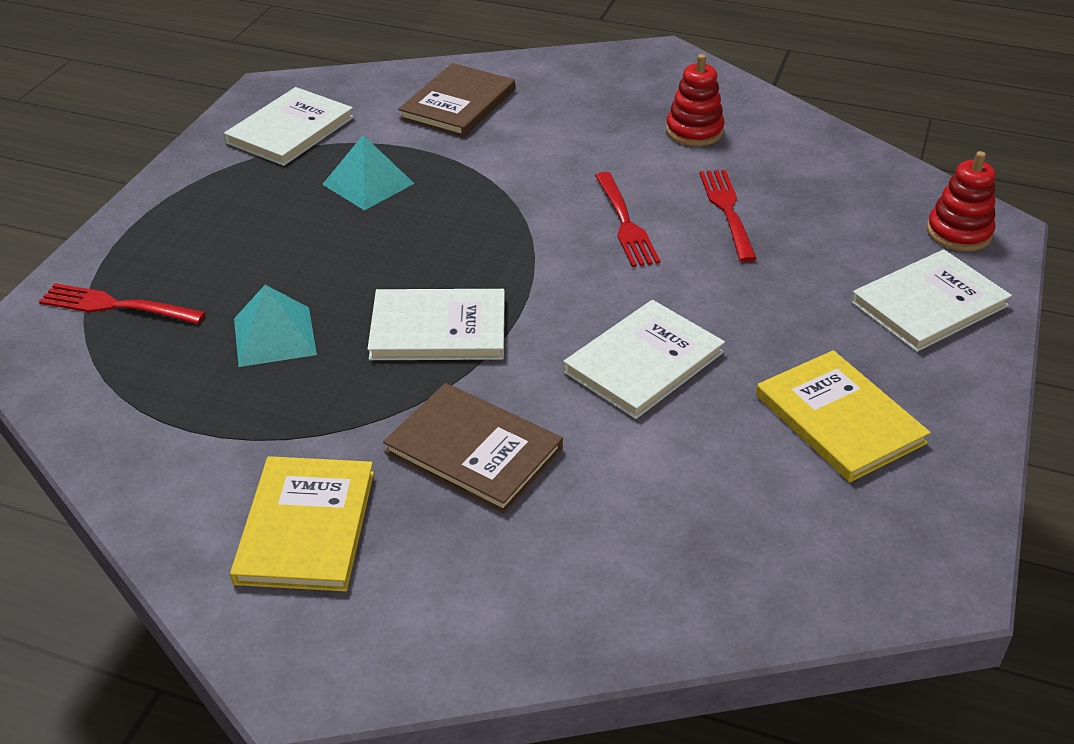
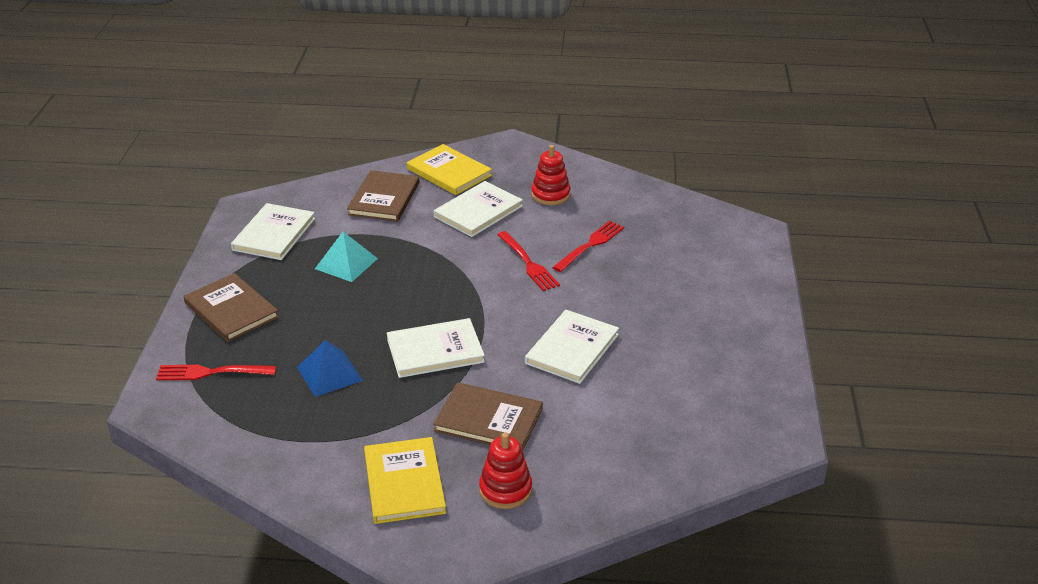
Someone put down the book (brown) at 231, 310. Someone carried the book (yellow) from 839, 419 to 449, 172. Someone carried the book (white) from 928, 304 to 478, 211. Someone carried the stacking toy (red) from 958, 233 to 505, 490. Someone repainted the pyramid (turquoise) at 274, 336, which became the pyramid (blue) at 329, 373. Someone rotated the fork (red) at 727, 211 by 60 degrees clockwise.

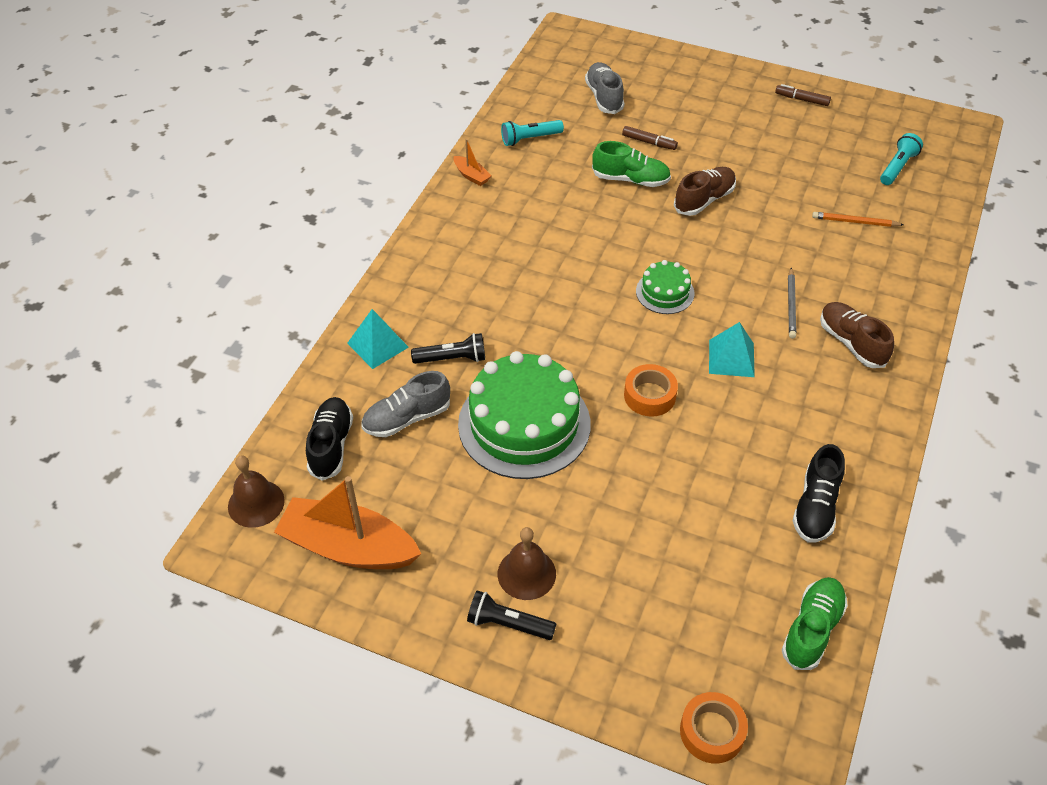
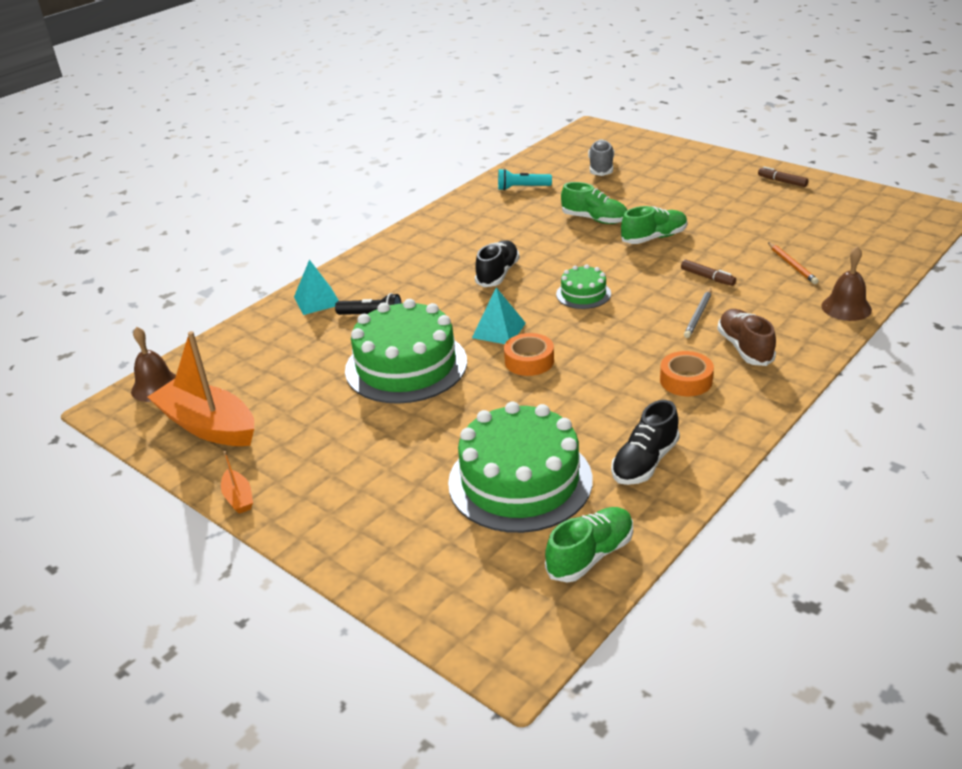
Someone took away the shoe (grey) at 407, 418. Someone took away the flashlight (black) at 508, 624. Someone took away the flashlight (turquoise) at 897, 167. Someone put down the cake (green) at 520, 481. Someone carried the shoe (black) from 331, 445 to 498, 274. Someone carried the boat (orange) from 471, 176 to 238, 498. Someone carried the bell (brown) from 526, 573 to 846, 307. Someone carried the marker (brown) from 649, 142 to 707, 277. Someone carried the tape (orange) from 712, 731 to 686, 380. Someone carried the pyramid (turquoise) from 731, 358 to 499, 330. Someone repainted the shoe (brown) at 704, 200, which became the shoe (green) at 654, 238. Someone rotated the pencil (orange) at 855, 222 by 135 degrees counterclockwise.

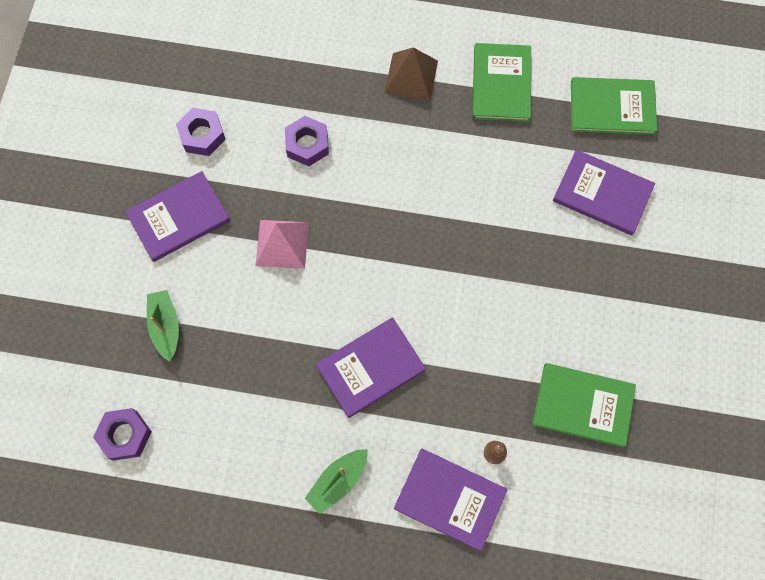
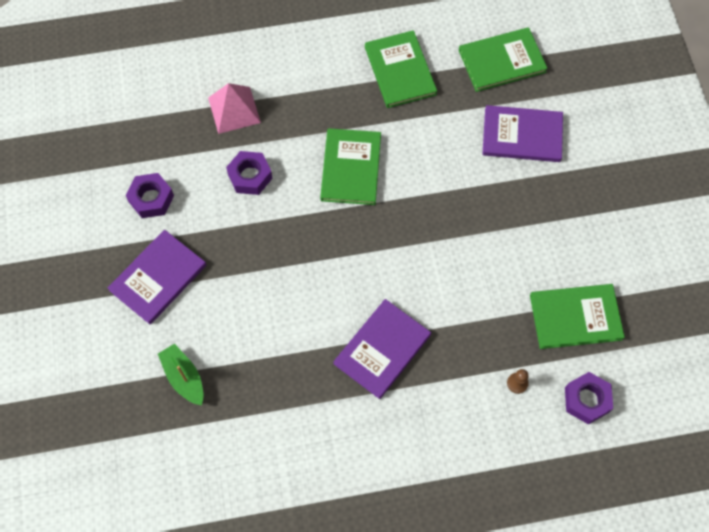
Someone took away the boat (green) at 338, 481. Someone took away the pyramid (brown) at 411, 76. Someone took away the book (purple) at 450, 499. Someone put down the book (green) at 351, 168. Someone carried the nut (purple) from 125, 435 to 586, 400. Someone carried the pyramid (pink) from 282, 244 to 234, 110.

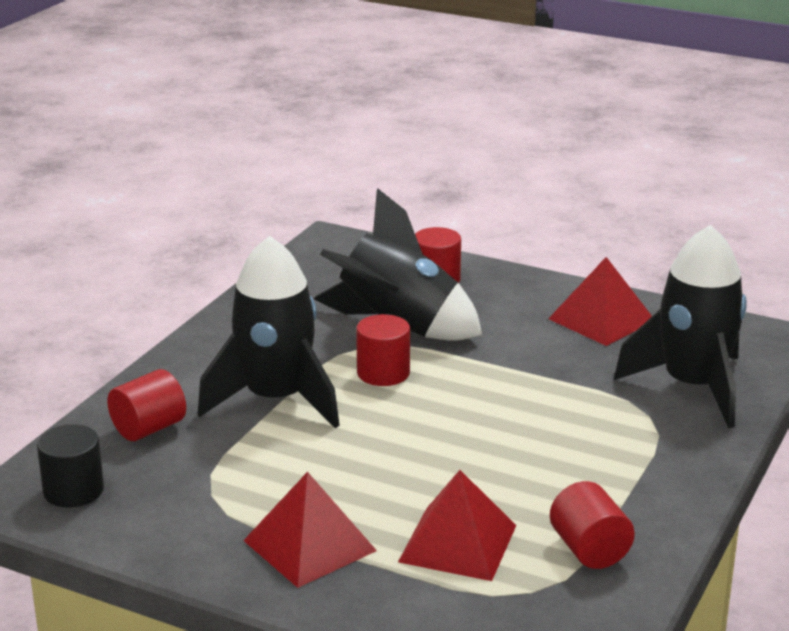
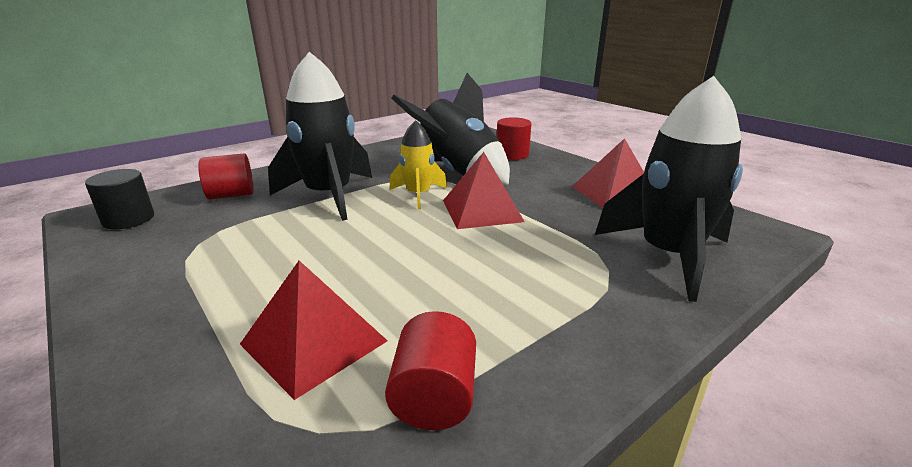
Someone carried the pyramid (red) from 310, 545 to 482, 210. Someone swapped the cylinder (red) at 383, 373 for the rocket (yellow) at 418, 195.

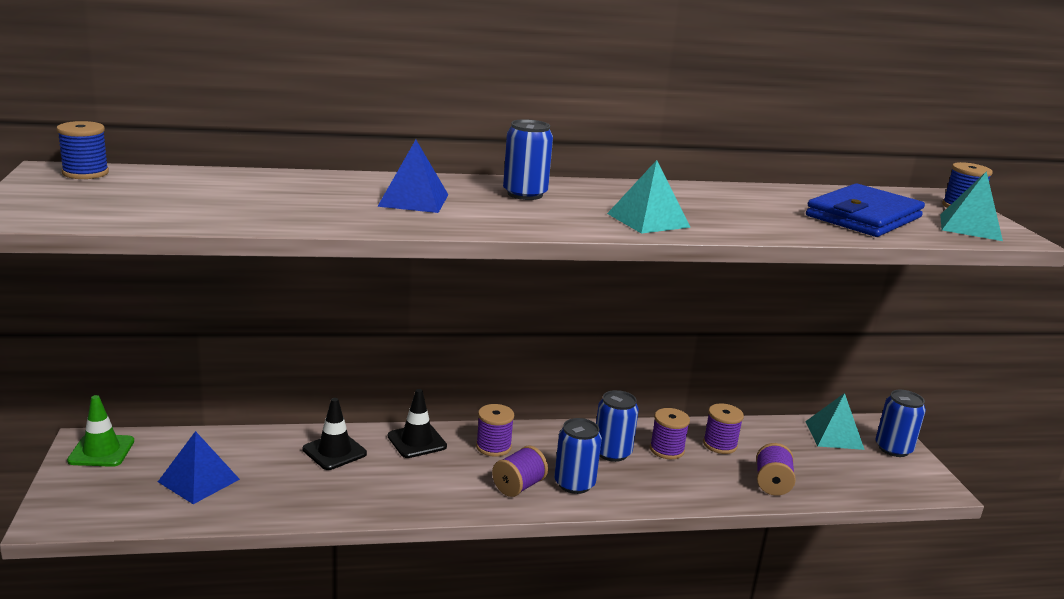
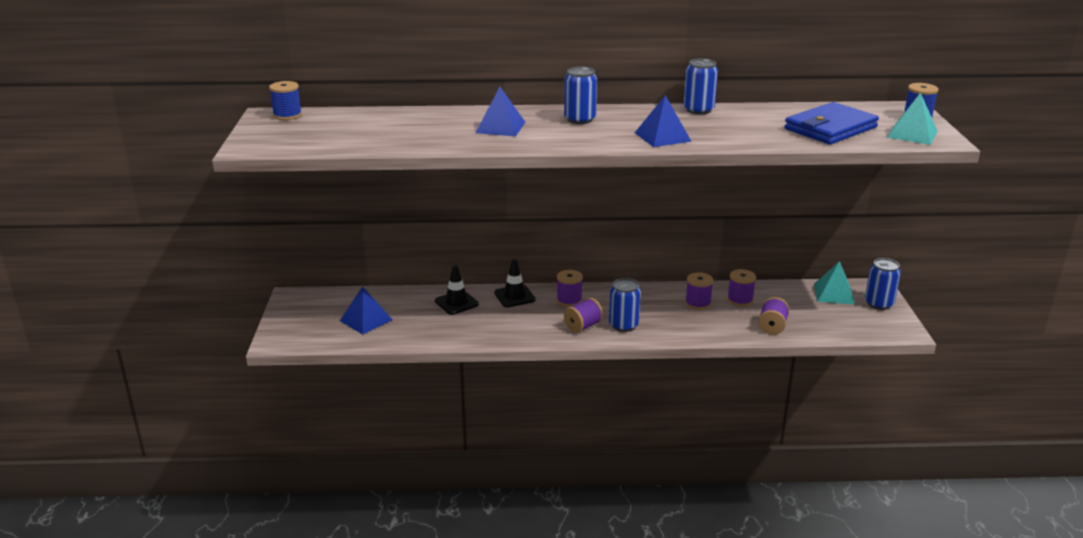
Someone took away the traffic cone (green) at 101, 451. Someone carried the can (blue) from 612, 452 to 698, 110. Someone repainted the pyramid (turquoise) at 648, 220, which became the pyramid (blue) at 662, 137.

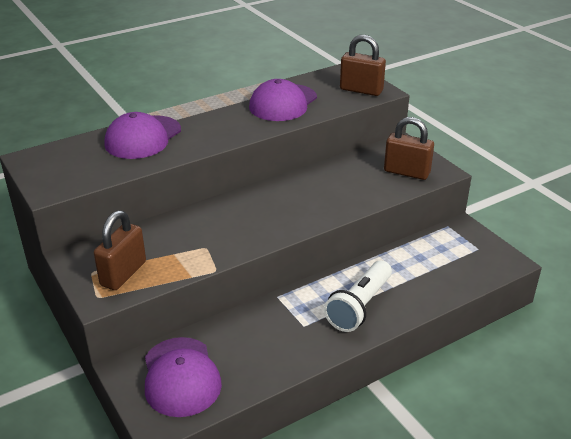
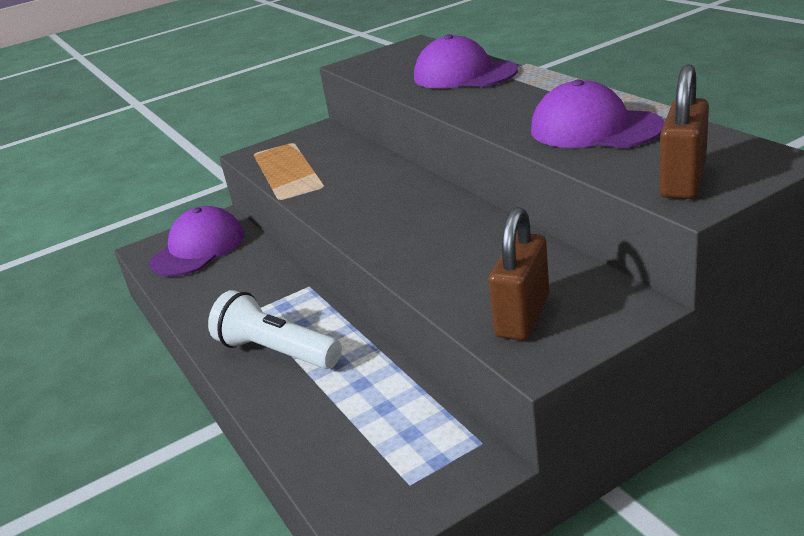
Someone took away the padlock (brown) at 123, 274. Someone rotated the cap (purple) at 181, 377 by 135 degrees clockwise.

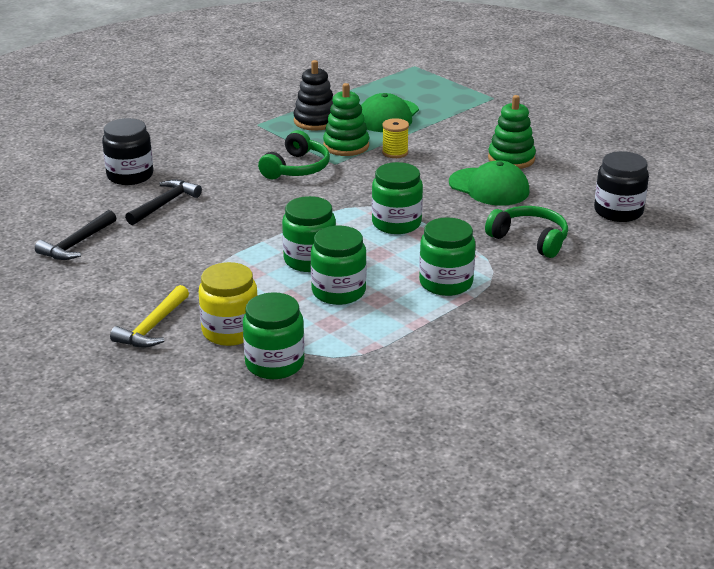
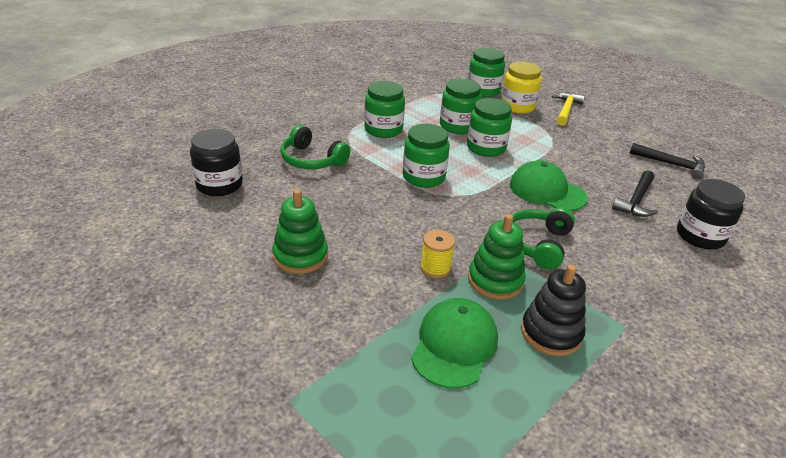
Someone carried the cap (green) from 489, 187 to 547, 191. Someone rotated the hammer (black) at 77, 244 by 90 degrees clockwise.

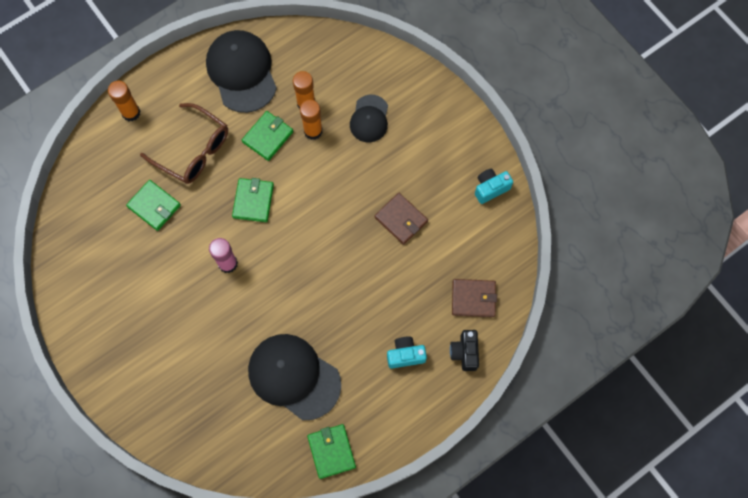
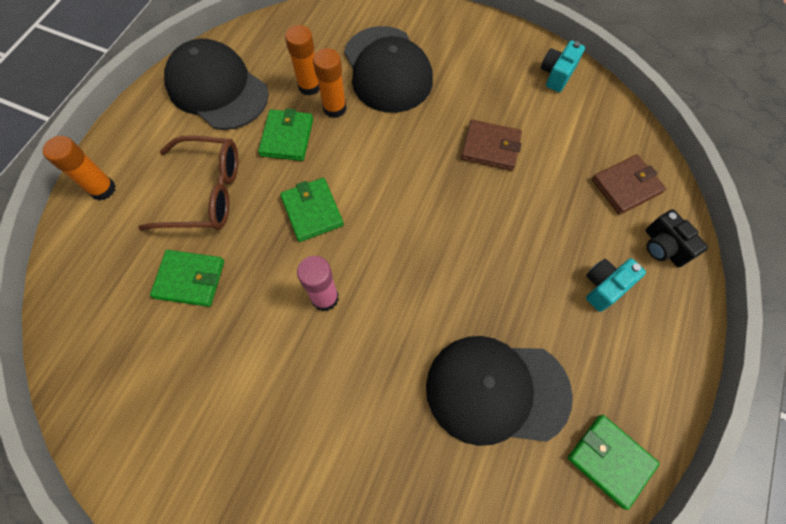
Someone scaled the cap (black) at 369, 119 by 1.75.

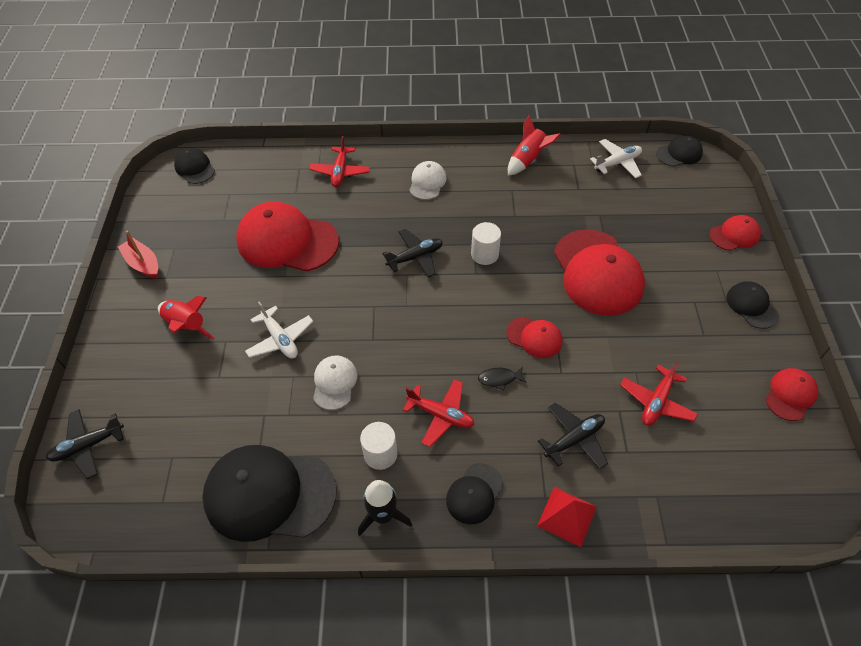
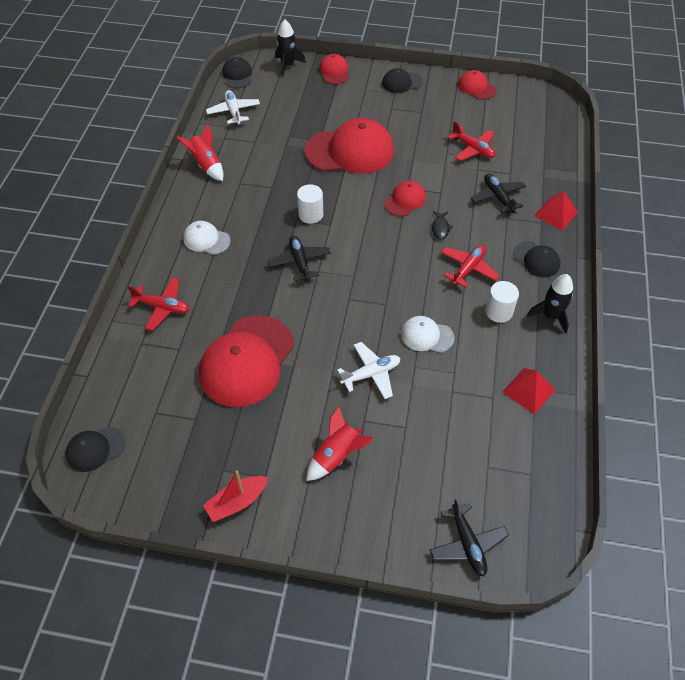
Someone put down the rocket (black) at 287, 65. Someone swapped the cap (black) at 269, 494 for the pyramid (red) at 528, 390.

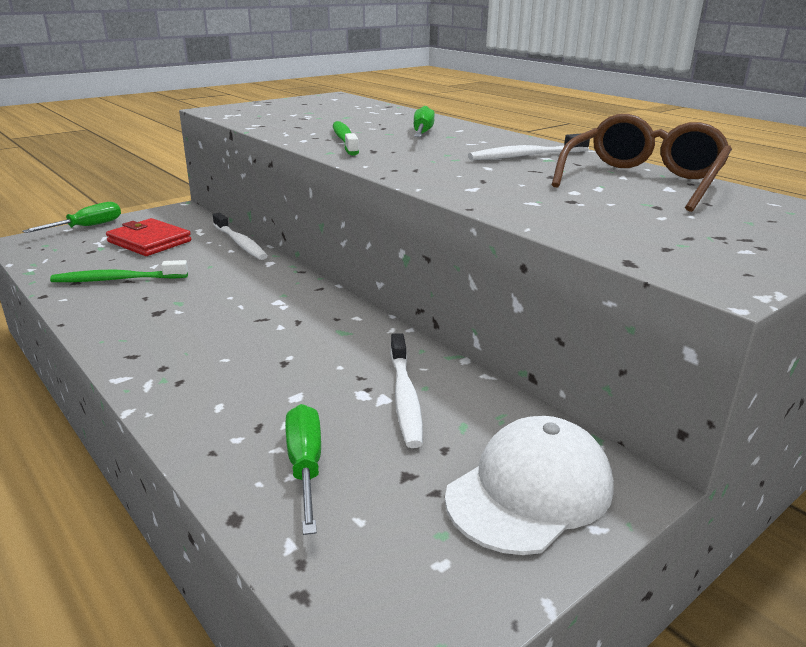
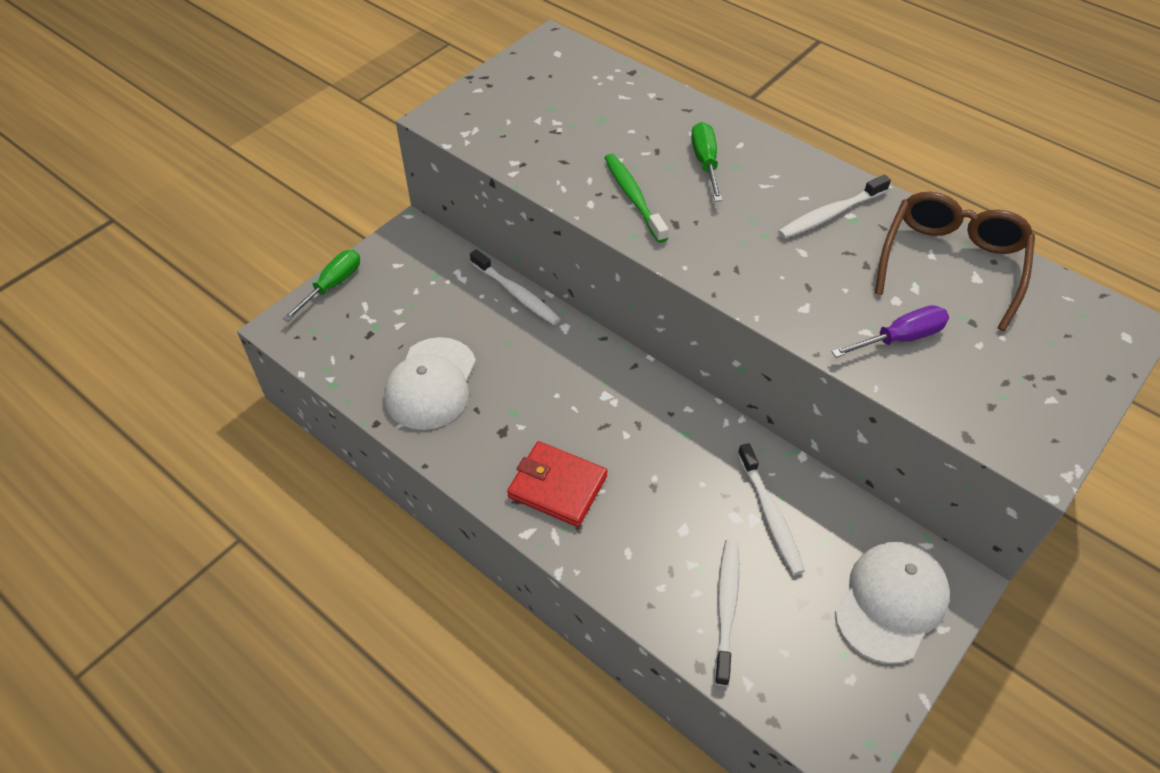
Someone put down the screwdriver (purple) at 900, 338. Someone carried the wallet (red) from 149, 241 to 557, 486. Someone swapped the toothbrush (green) at 117, 280 for the cap (white) at 431, 384. Someone swapped the screwdriver (green) at 305, 466 for the toothbrush (white) at 726, 608.

